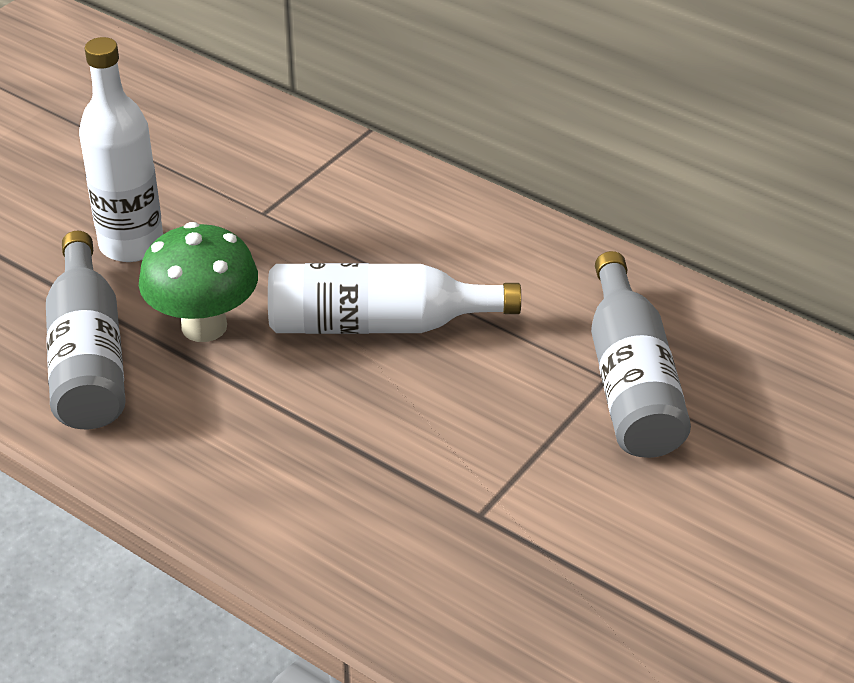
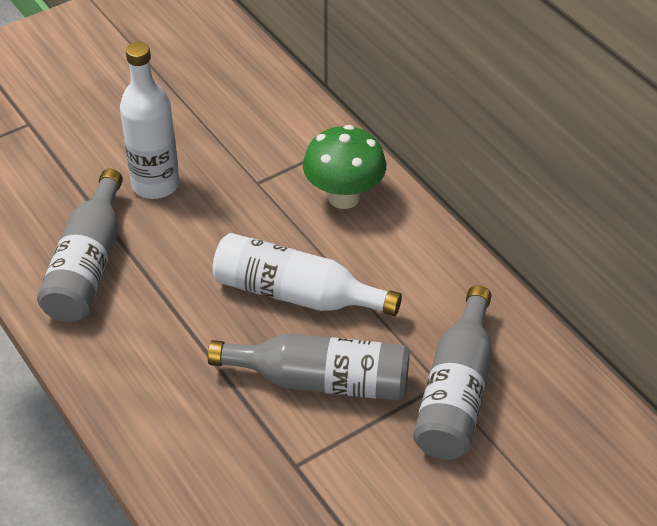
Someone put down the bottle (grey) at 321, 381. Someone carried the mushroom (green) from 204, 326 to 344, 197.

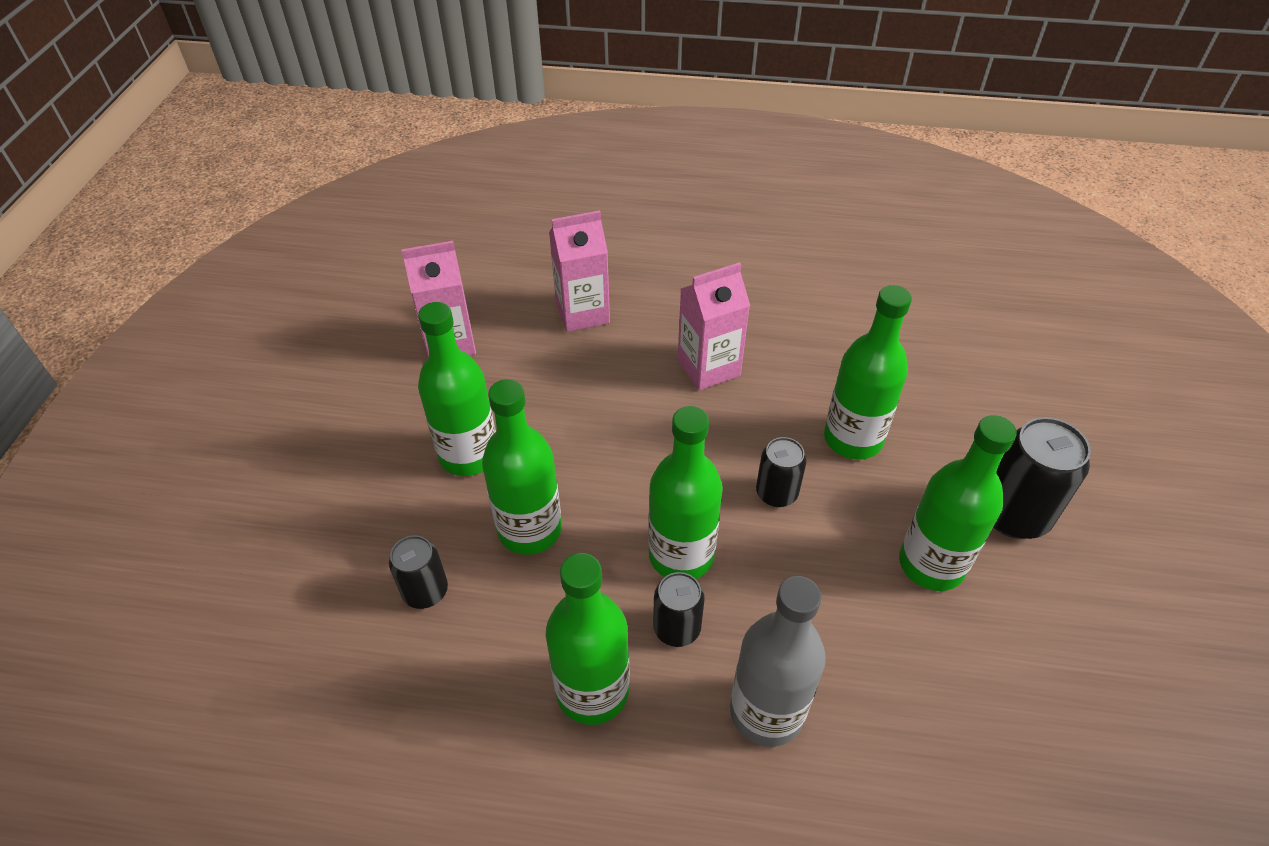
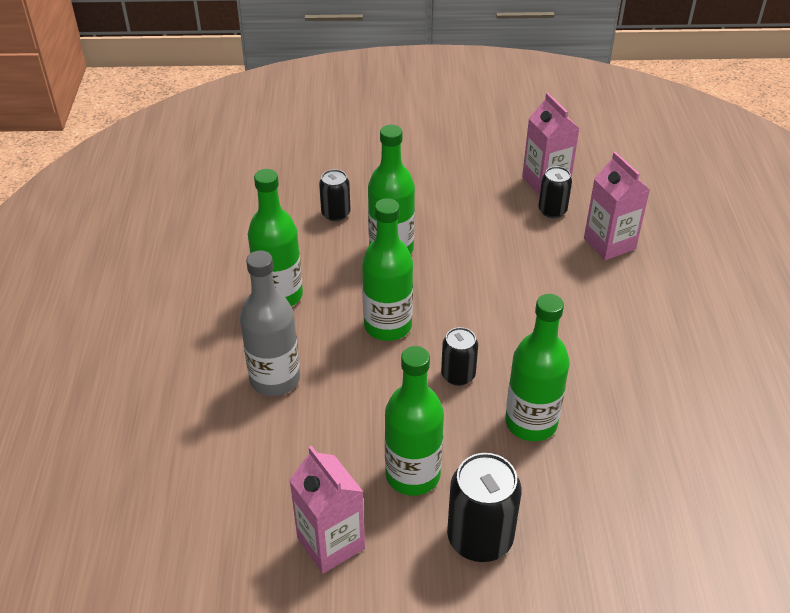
Someone took away the bottle (green) at 469, 455. Someone carried the can (black) from 677, 628 to 552, 210. Someone carried the carton (pink) from 708, 367 to 331, 543.

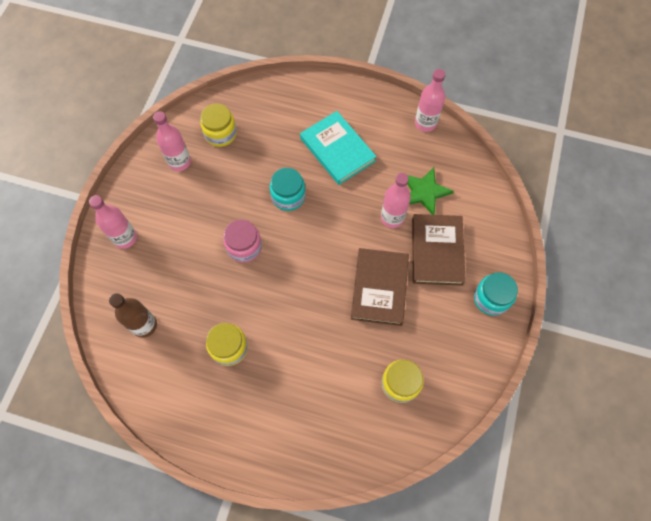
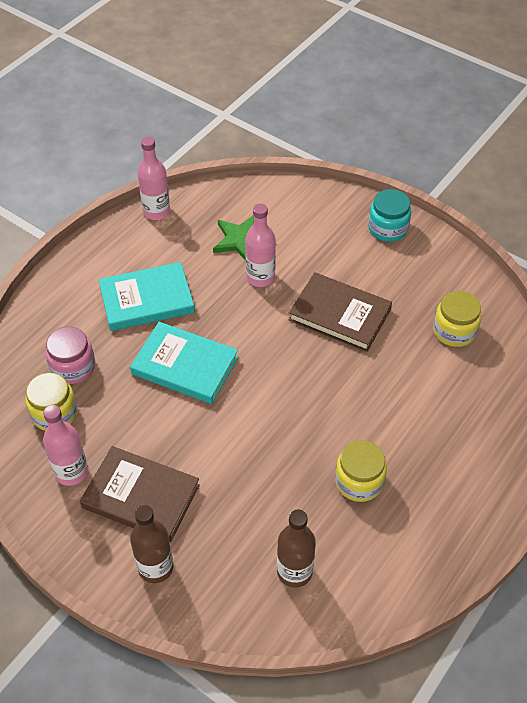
Someone carried the jar (pink) from 244, 247 to 73, 367. Someone carried the book (brown) from 436, 251 to 141, 496. Someone swapped the jar (turquoise) at 288, 196 for the book (turquoise) at 185, 366. Someone repainted the bottle (pink) at 125, 238, which became the bottle (brown) at 155, 567.

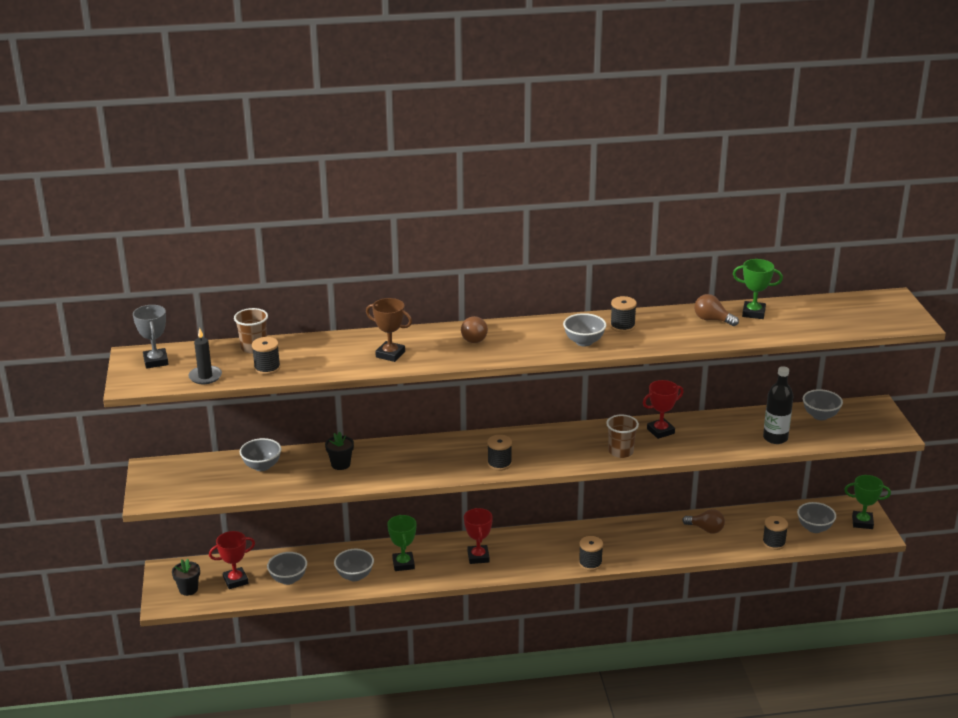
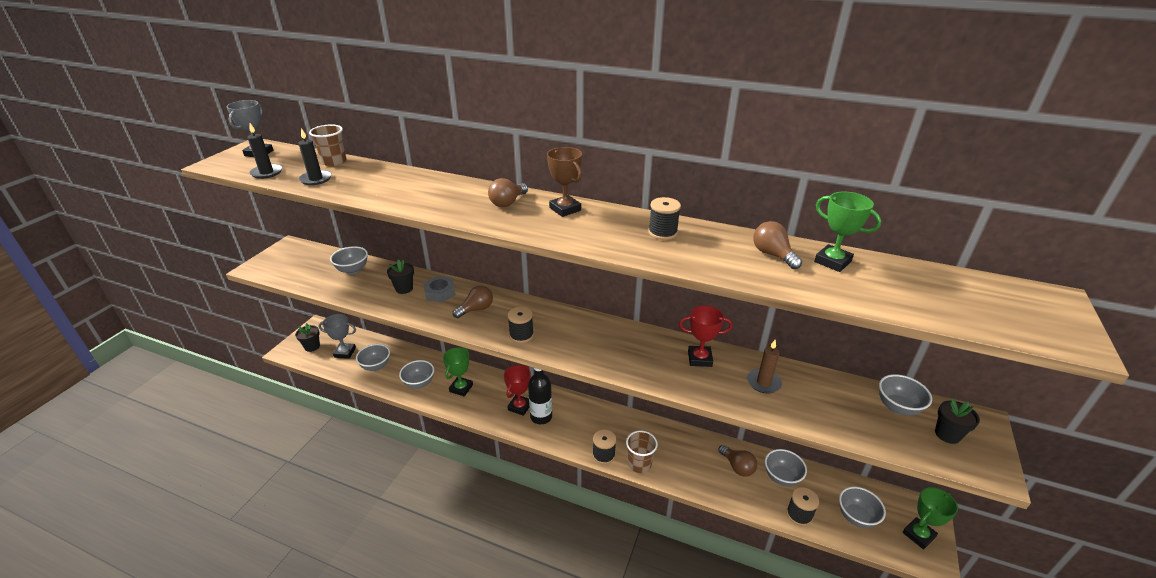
Someone put down the nut (grey) at 440, 292. Someone put down the light bulb (brown) at 476, 309. Someone put down the candle (brown) at 763, 382. Someone put down the flower pot (black) at 947, 434. Someone carried the trophy (brown) from 390, 354 to 565, 209. Someone carried the bowl (grey) from 584, 342 to 781, 477. Someone carried the cup (brown) from 621, 452 to 639, 464. Someone carried the bottle (black) from 775, 438 to 541, 417. Someone swapped the spool (black) at 267, 368 for the candle (black) at 316, 179. Someone repainted the trophy (red) at 235, 580, which became the trophy (grey) at 345, 352. Someone rotated the trophy (green) at 862, 522 by 75 degrees counterclockwise.

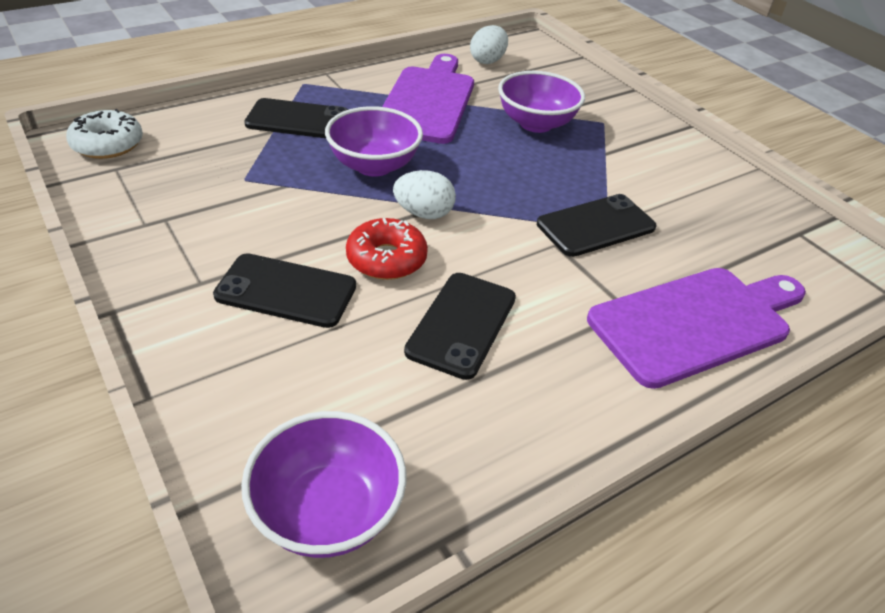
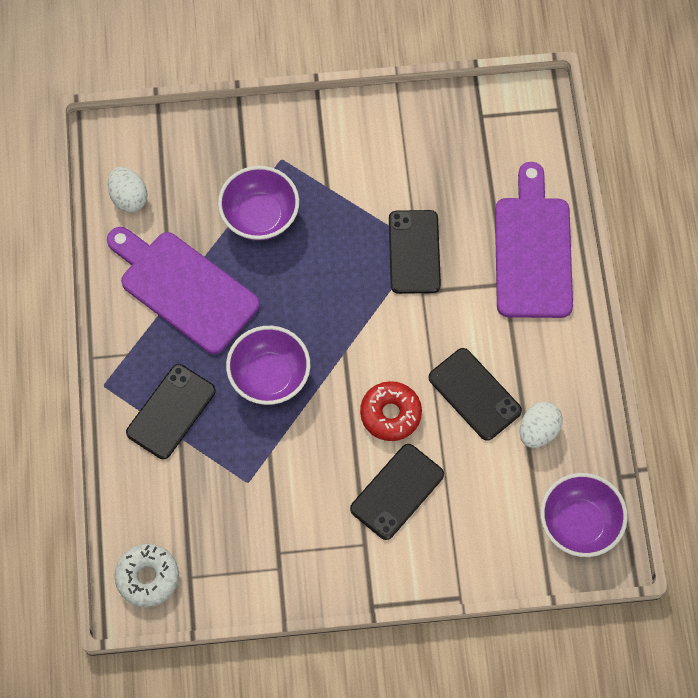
Someone carried the egg (white) from 423, 213 to 538, 431.

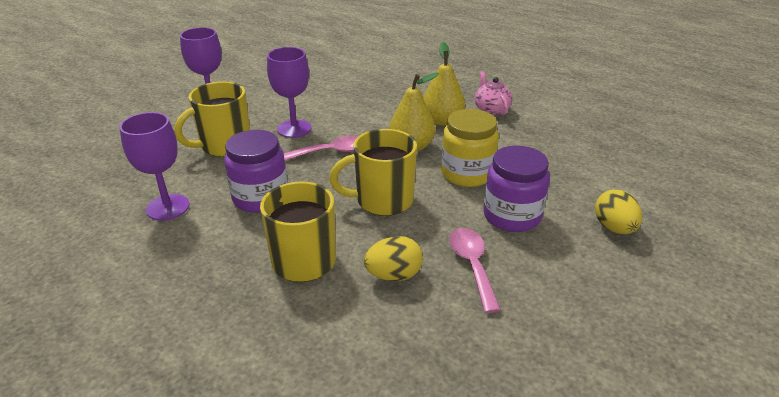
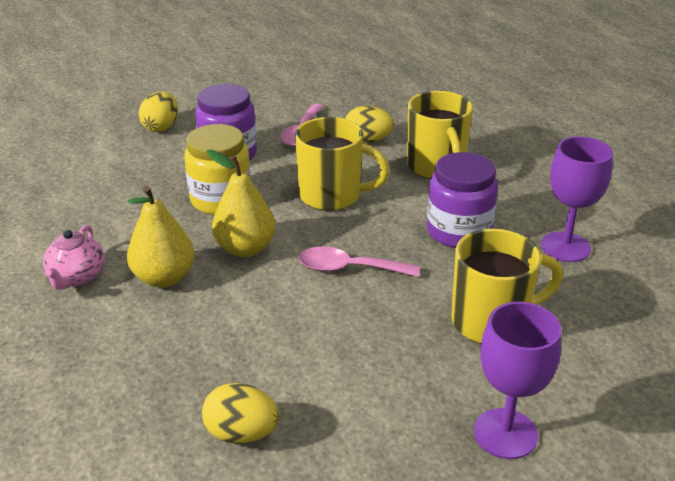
Someone took away the goblet (purple) at 294, 129. Someone put down the egg (yellow) at 242, 433.

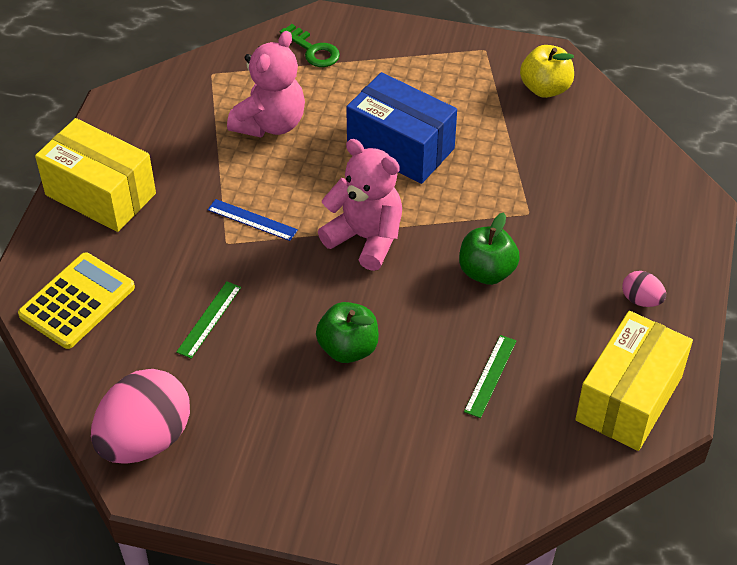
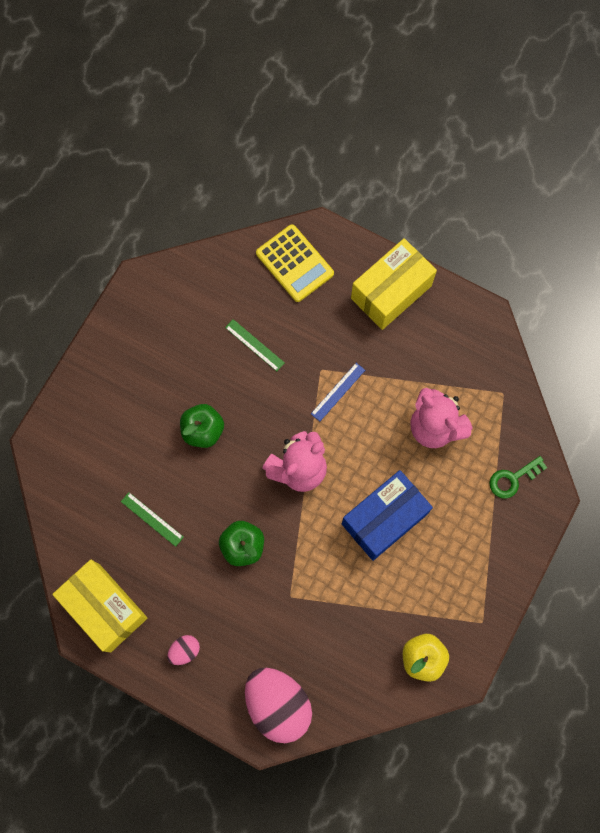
Someone carried the egg (pink) from 145, 440 to 278, 704.

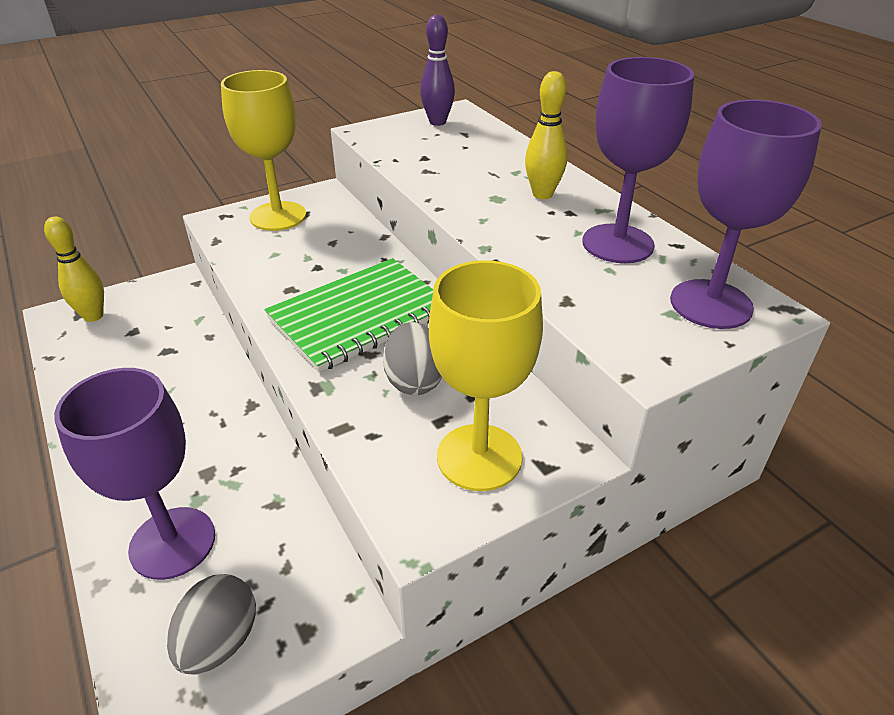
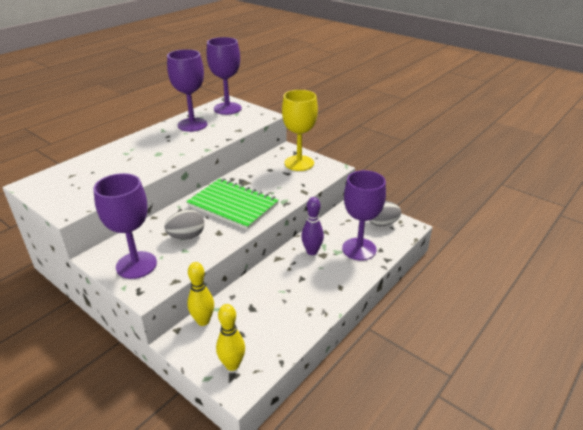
Someone carried the egg (grey) from 414, 380 to 186, 236. Someone carried the bowling pin (purple) from 437, 122 to 312, 251. Someone carried the bowling pin (yellow) from 542, 194 to 203, 321. Someone repainted the goblet (yellow) at 278, 216, which became the goblet (purple) at 136, 265.

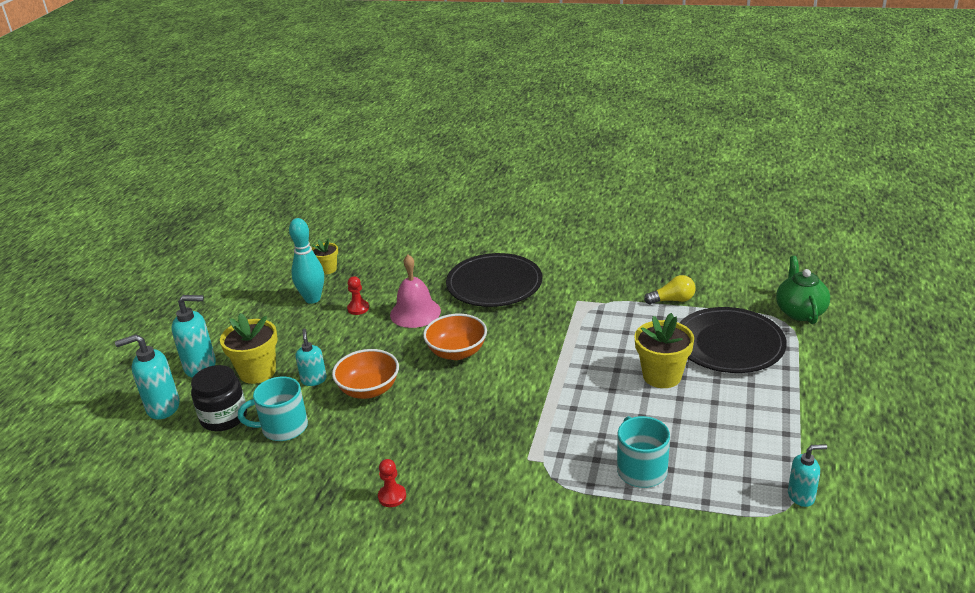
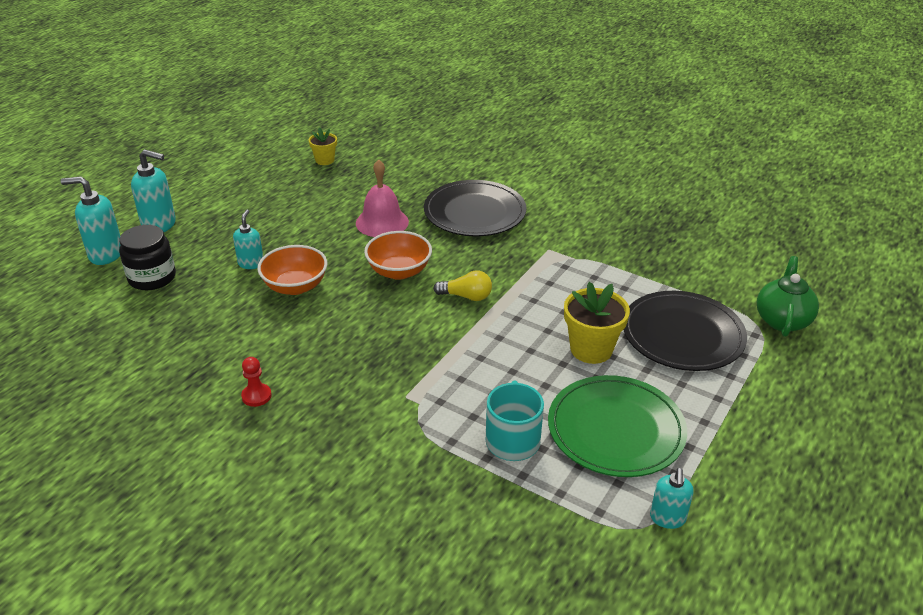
Someone took away the flower pot (yellow) at 257, 372. Someone took away the mug (turquoise) at 283, 427. Someone took away the bowling pin (turquoise) at 312, 299. Someone took away the pawn (red) at 358, 308. Someone put down the plate (green) at 616, 429. Someone carried the light bulb (yellow) from 672, 300 to 466, 296. Someone rotated the soap dispenser (turquoise) at 801, 496 by 90 degrees clockwise.

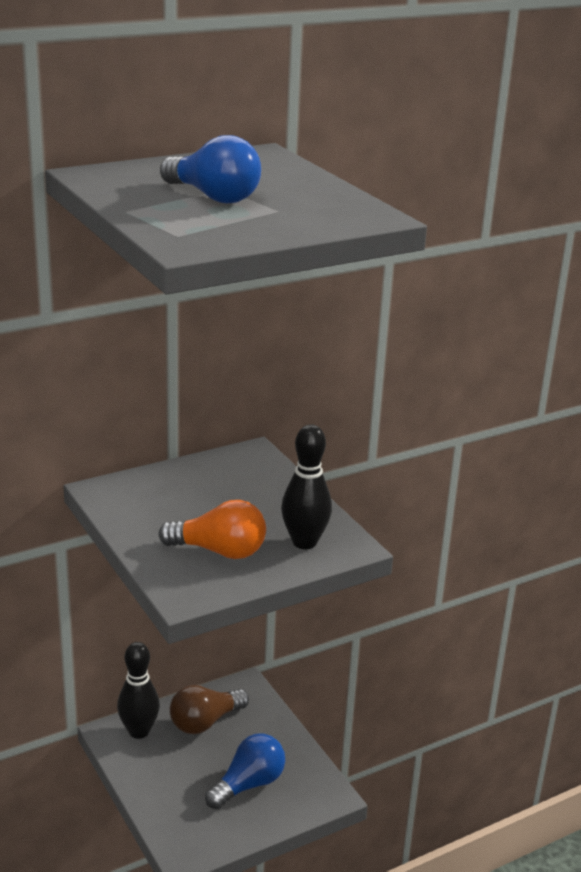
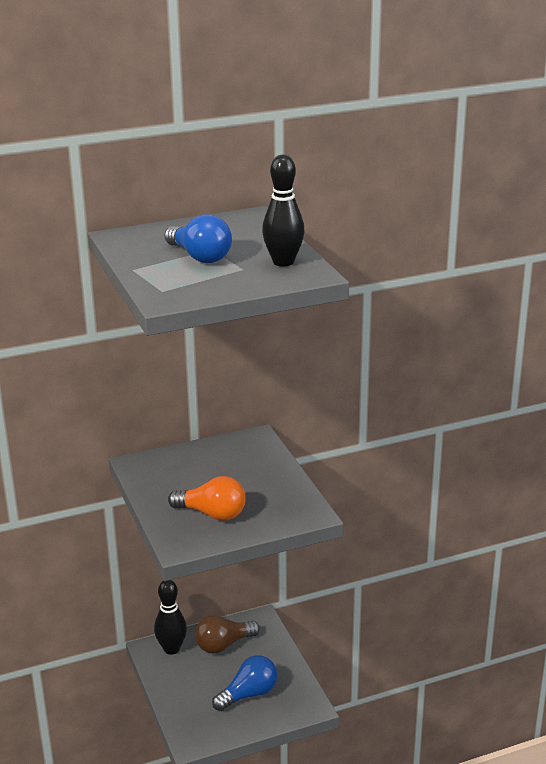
Someone carried the bowling pin (black) from 304, 542 to 283, 262.

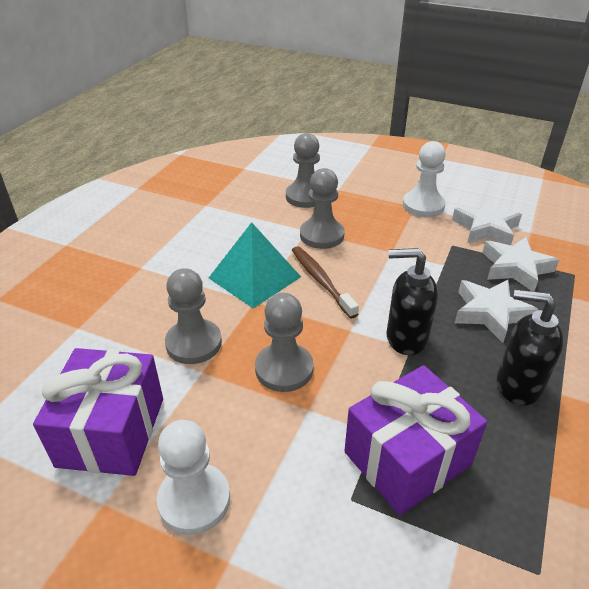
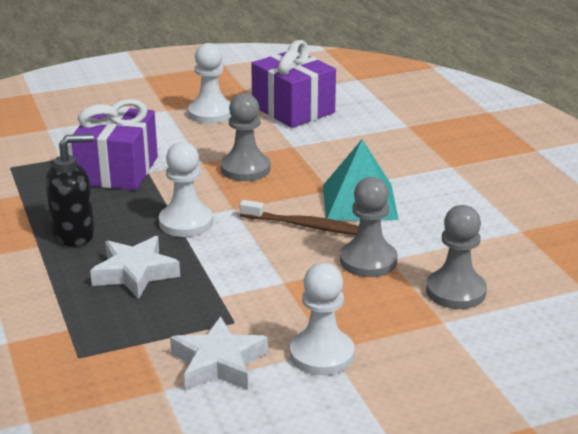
Someone took away the pawn (grey) at 194, 343. Someone took away the star (white) at 515, 268. Someone swapped the soap dispenser (black) at 405, 338 for the pawn (white) at 186, 222.

